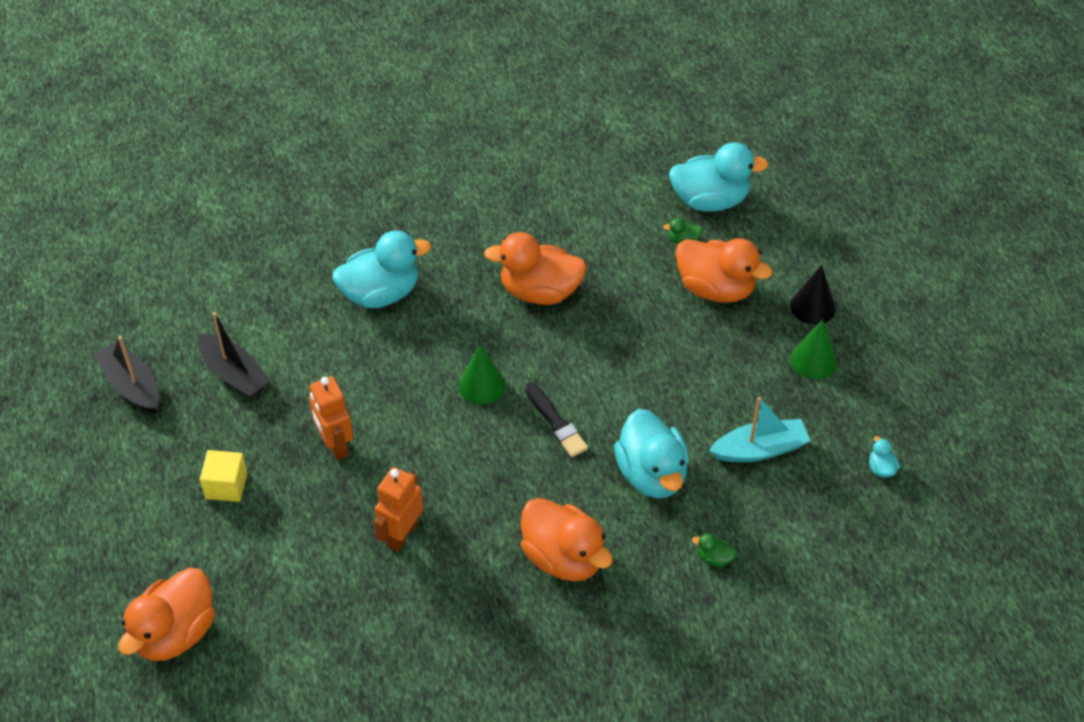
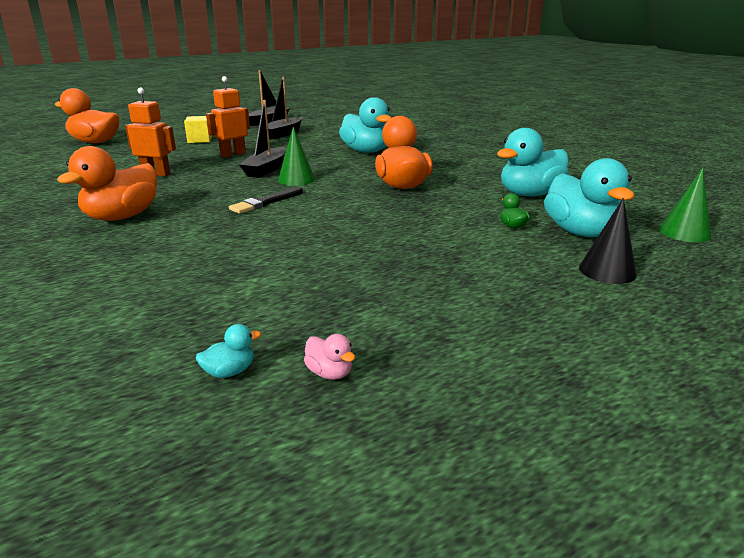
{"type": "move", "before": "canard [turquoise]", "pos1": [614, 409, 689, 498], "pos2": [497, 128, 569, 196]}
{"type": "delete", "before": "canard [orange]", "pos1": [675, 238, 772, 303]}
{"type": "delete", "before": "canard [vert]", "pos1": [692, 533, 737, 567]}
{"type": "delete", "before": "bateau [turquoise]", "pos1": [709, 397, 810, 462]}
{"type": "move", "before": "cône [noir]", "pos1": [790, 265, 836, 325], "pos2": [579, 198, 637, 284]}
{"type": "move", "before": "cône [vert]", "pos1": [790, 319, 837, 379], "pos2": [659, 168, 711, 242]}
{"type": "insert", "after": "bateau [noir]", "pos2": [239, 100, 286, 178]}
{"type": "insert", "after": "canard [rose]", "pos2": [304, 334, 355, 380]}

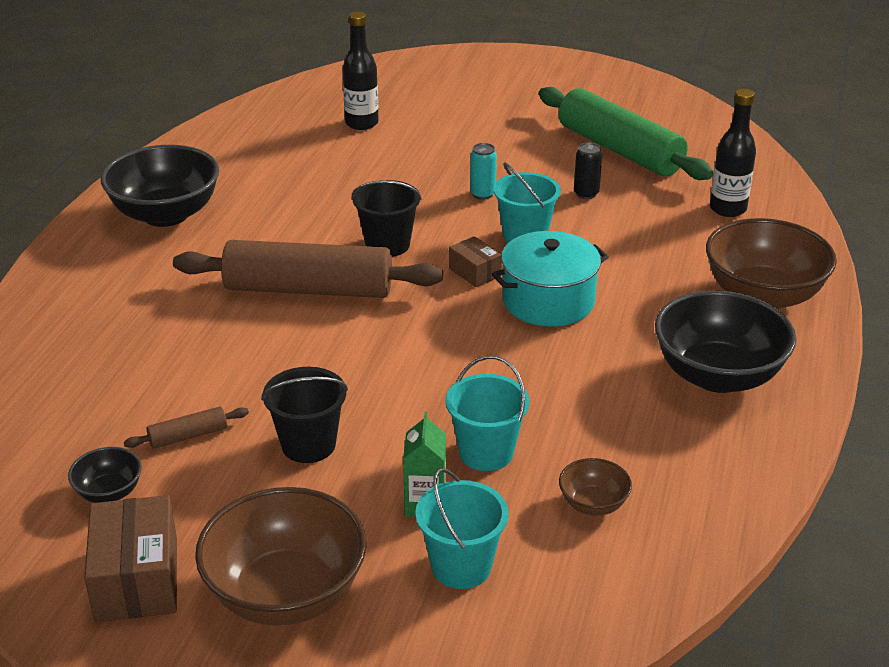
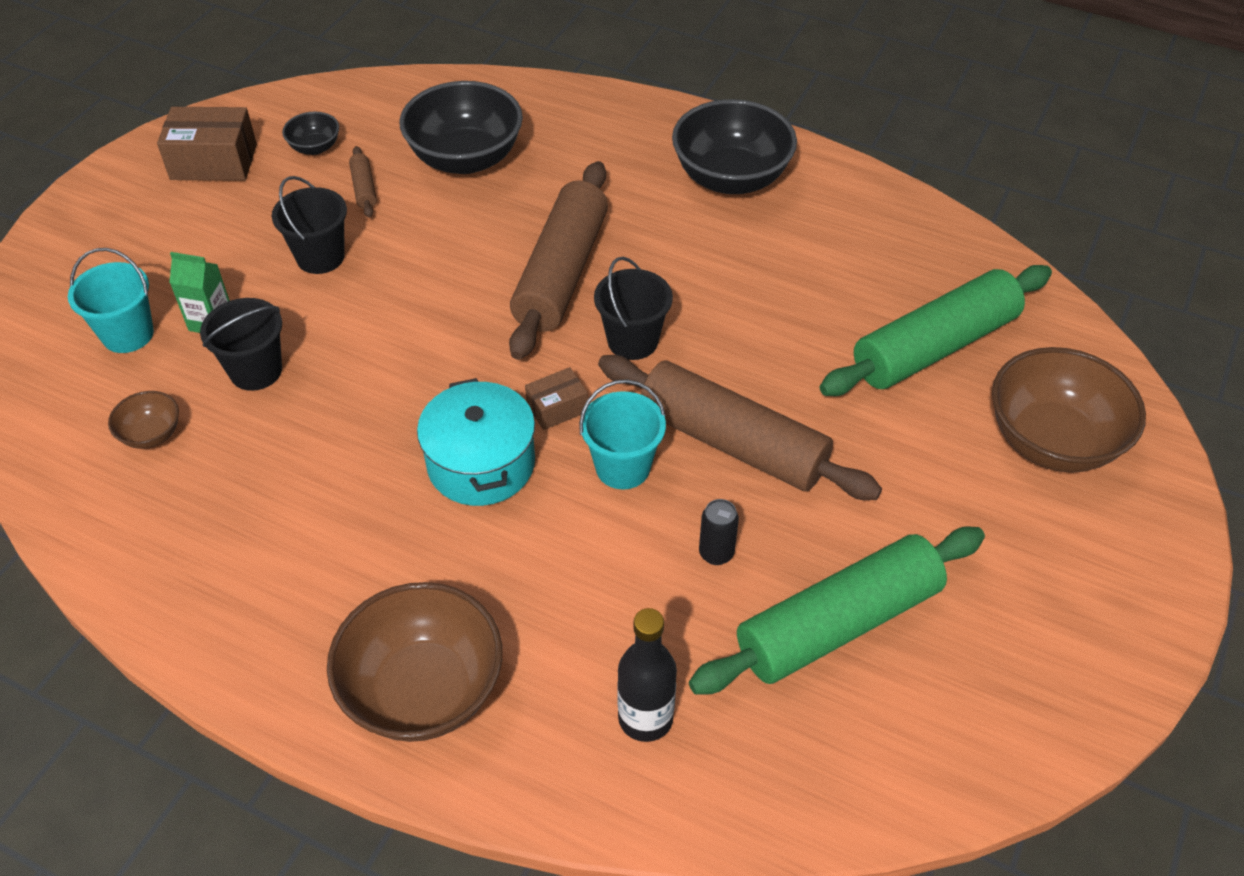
{"type": "move", "before": "bol [marron]", "pos1": [195, 487, 366, 626], "pos2": [992, 347, 1146, 472]}
{"type": "replace", "before": "bouteille [noir]", "after": "rouleau à pâtisserie [vert]", "pos1": [343, 12, 379, 130], "pos2": [819, 265, 1052, 396]}
{"type": "recolor", "before": "seau [turquoise]", "after": "seau [noir]", "pos1": [445, 356, 530, 471], "pos2": [200, 298, 282, 391]}
{"type": "replace", "before": "canette [turquoise]", "after": "rouleau à pâtisserie [marron]", "pos1": [470, 143, 497, 200], "pos2": [598, 355, 882, 500]}
{"type": "move", "before": "bol [noir]", "pos1": [655, 290, 796, 393], "pos2": [399, 81, 523, 174]}

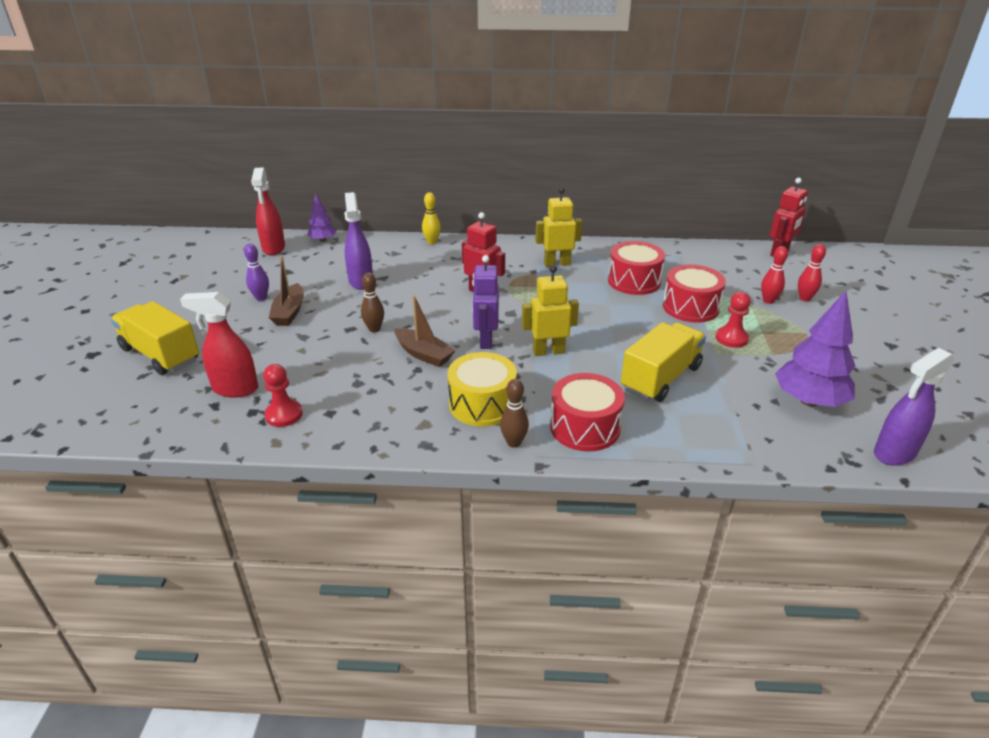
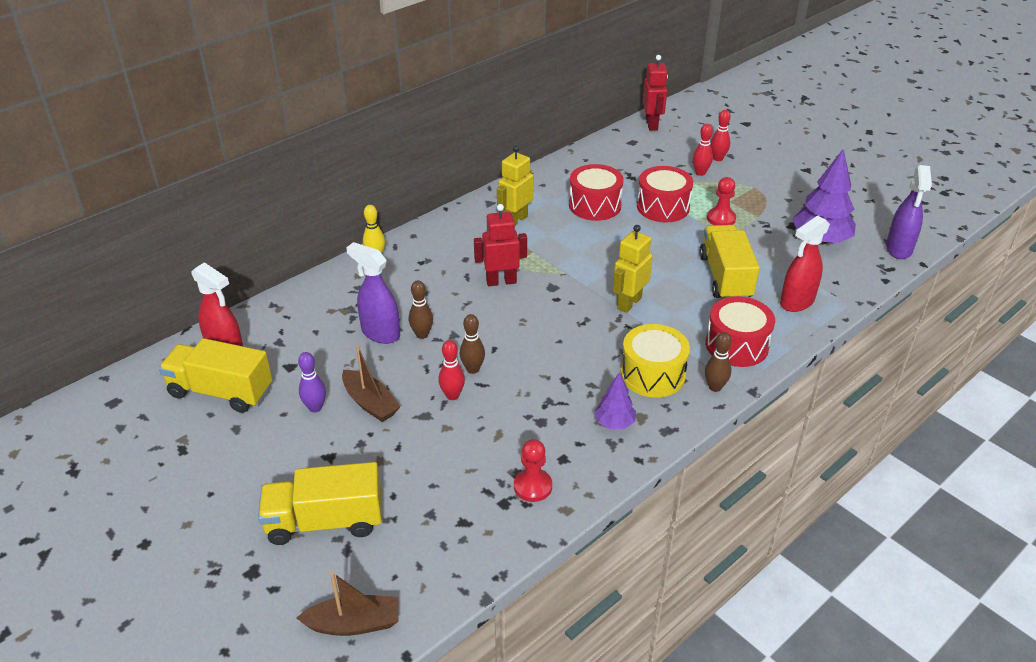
{"type": "move", "before": "vaporisateur [rouge]", "pos1": [180, 292, 258, 398], "pos2": [780, 216, 830, 312]}
{"type": "move", "before": "arbre [violet]", "pos1": [307, 194, 337, 242], "pos2": [594, 372, 636, 429]}
{"type": "move", "before": "bateau [marron]", "pos1": [395, 295, 456, 367], "pos2": [296, 572, 398, 636]}
{"type": "delete", "before": "robot [violet]", "pos1": [472, 255, 499, 349]}
{"type": "insert", "after": "camion [jaune]", "pos2": [159, 338, 272, 413]}
{"type": "insert", "after": "quille [marron]", "pos2": [409, 280, 433, 339]}
{"type": "insert", "after": "quille [rouge]", "pos2": [438, 340, 465, 400]}

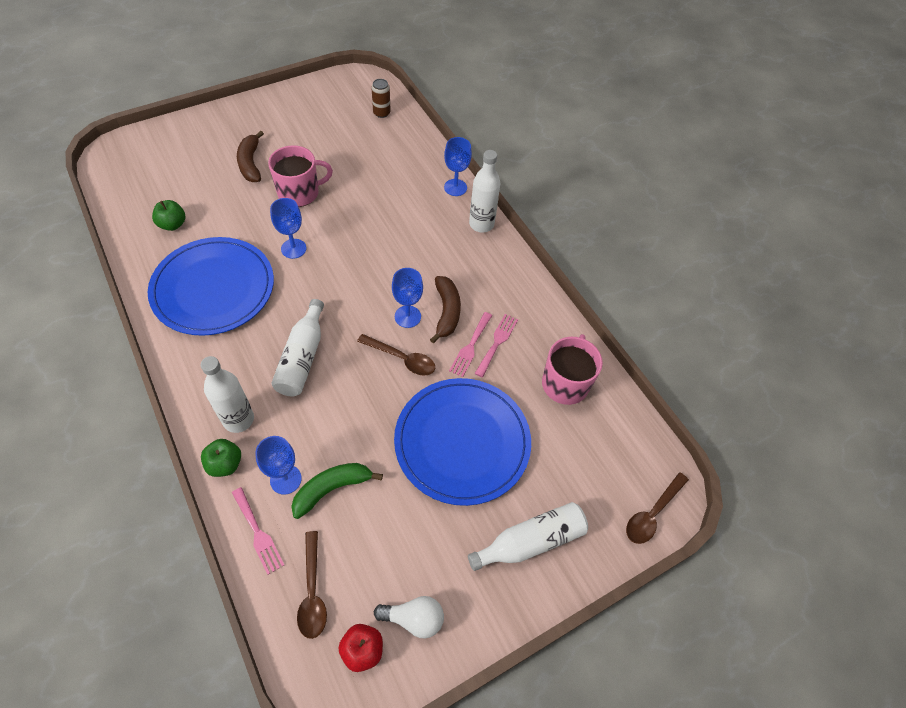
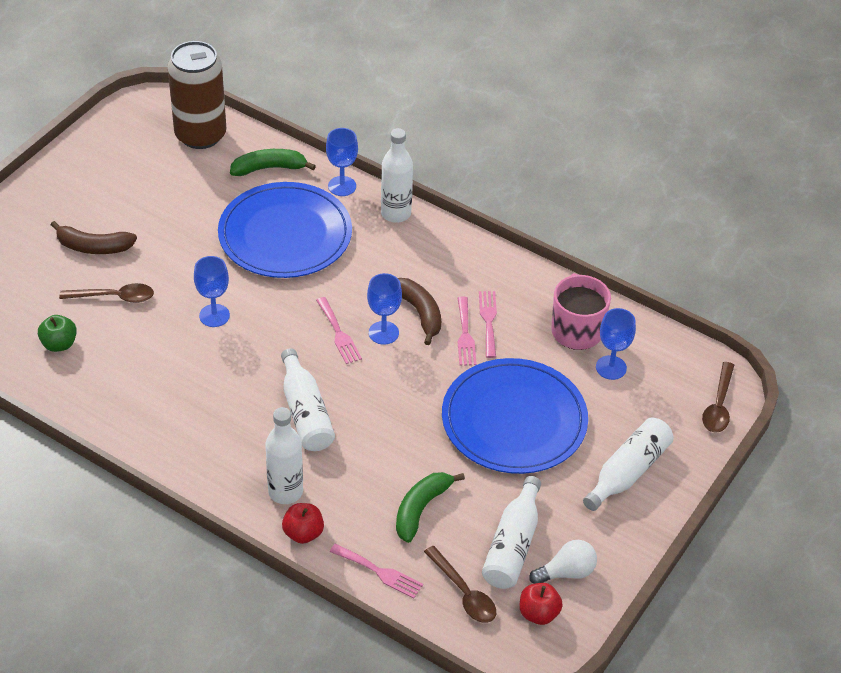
{"type": "move", "before": "assiette [bleu]", "pos1": [148, 237, 274, 336], "pos2": [218, 182, 352, 278]}
{"type": "recolor", "before": "pomme [vert]", "after": "pomme [rouge]", "pos1": [201, 439, 241, 477], "pos2": [282, 503, 324, 544]}
{"type": "rotate", "before": "banane [marron]", "pos1": [237, 131, 264, 182], "pos2": [51, 221, 137, 254], "turn": -45}
{"type": "move", "before": "verre à pied [bleu]", "pos1": [255, 436, 302, 495], "pos2": [596, 308, 636, 380]}
{"type": "delete", "before": "tasse [rose]", "pos1": [268, 145, 333, 207]}
{"type": "move", "before": "cuillère [marron]", "pos1": [357, 334, 435, 376], "pos2": [59, 283, 154, 303]}
{"type": "resize", "before": "canette [marron]", "pos1": [371, 79, 391, 118], "pos2": [167, 41, 226, 149], "scale": 2.32}
{"type": "insert", "after": "banane [vert]", "pos2": [230, 149, 316, 176]}
{"type": "insert", "after": "fourchette [rose]", "pos2": [316, 297, 362, 364]}
{"type": "insert", "after": "bouteille [blanc]", "pos2": [482, 476, 541, 589]}

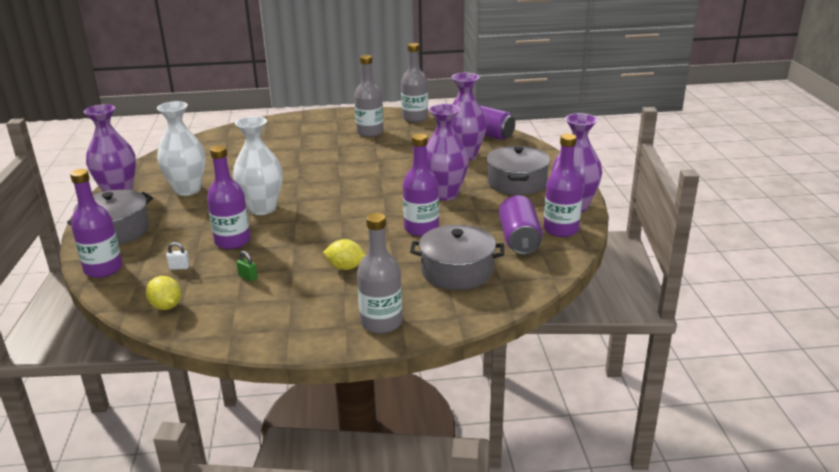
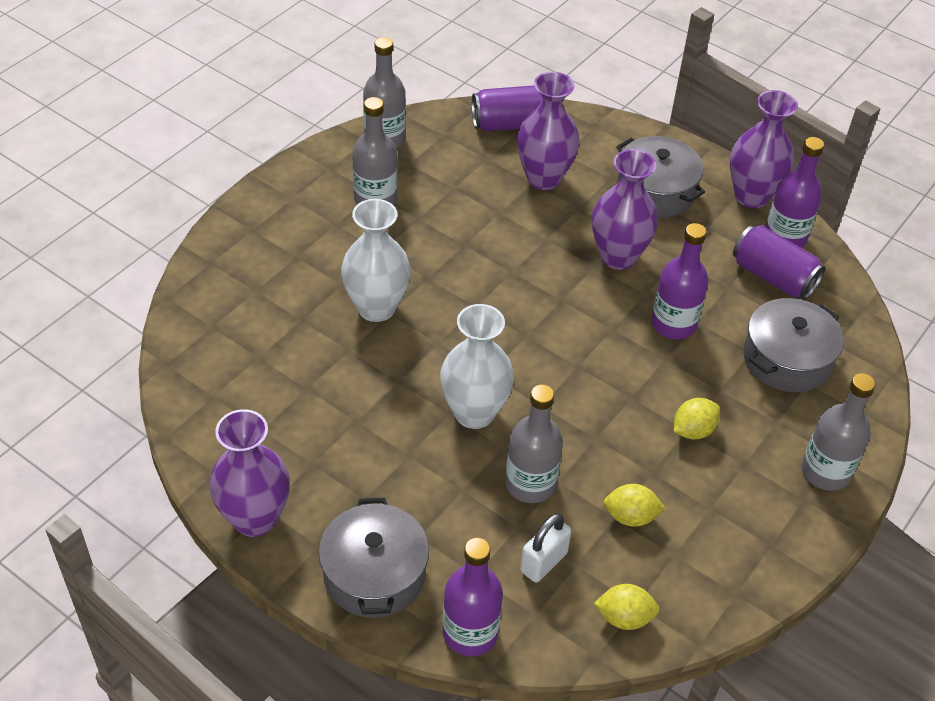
{"type": "move", "before": "vase [blanc]", "pos1": [157, 101, 206, 196], "pos2": [341, 199, 411, 322]}
{"type": "resize", "before": "cadenas [blanc]", "pos1": [166, 242, 190, 270], "pos2": [520, 513, 572, 583], "scale": 1.85}
{"type": "recolor", "before": "bouteille [violet]", "after": "bouteille [gris]", "pos1": [207, 145, 250, 249], "pos2": [505, 385, 563, 503]}
{"type": "replace", "before": "cadenas [vert]", "after": "citron [jaune]", "pos1": [236, 251, 258, 281], "pos2": [604, 484, 666, 527]}

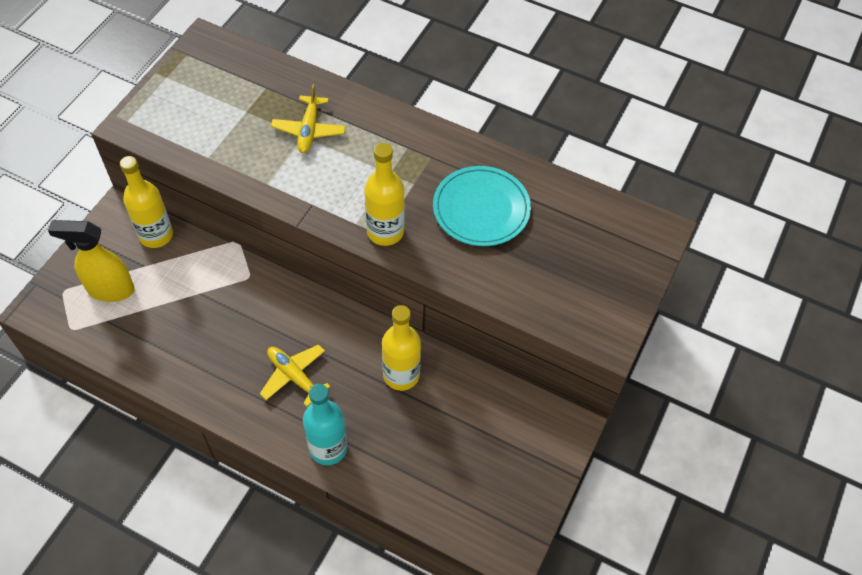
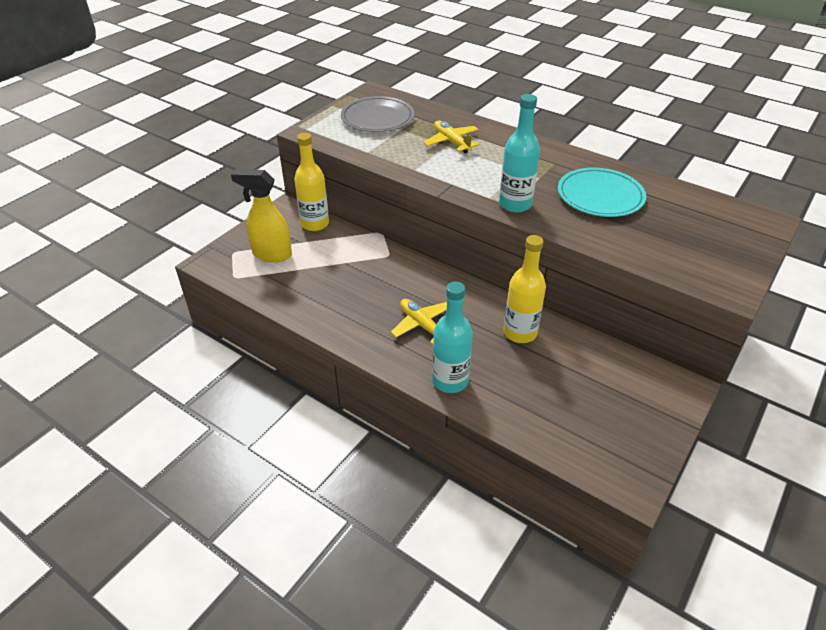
{"type": "rotate", "before": "avion [jaune]", "pos1": [271, 84, 346, 153], "pos2": [423, 120, 479, 153], "turn": 135}
{"type": "recolor", "before": "bouteille [jaune]", "after": "bouteille [turquoise]", "pos1": [364, 143, 405, 246], "pos2": [499, 94, 540, 212]}
{"type": "insert", "after": "assiette [gris]", "pos2": [341, 96, 414, 132]}

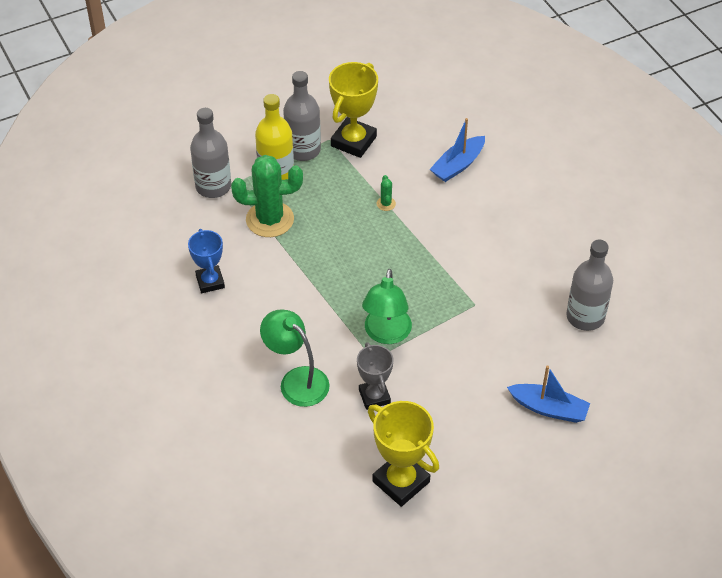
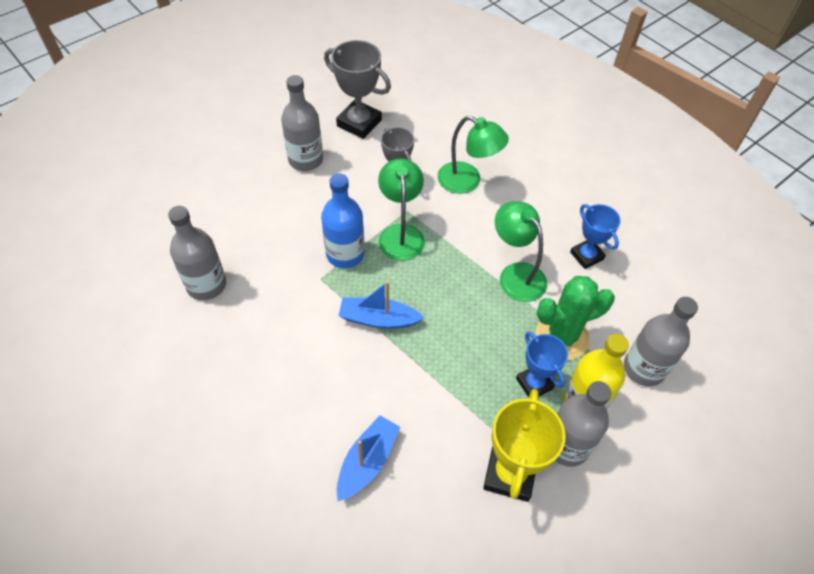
{"type": "recolor", "before": "trophée [jaune]", "after": "trophée [gris]", "pos1": [368, 401, 439, 507], "pos2": [324, 40, 391, 139]}
{"type": "delete", "before": "cactus [vert]", "pos1": [377, 175, 396, 211]}
{"type": "move", "before": "bateau [bleu]", "pos1": [507, 366, 590, 423], "pos2": [339, 281, 424, 329]}
{"type": "insert", "after": "bouteille [gris]", "pos2": [281, 75, 323, 171]}
{"type": "insert", "after": "bouteille [bleu]", "pos2": [321, 173, 365, 268]}
{"type": "insert", "after": "lampe [vert]", "pos2": [495, 201, 547, 302]}
{"type": "insert", "after": "trophée [bleu]", "pos2": [516, 332, 568, 397]}

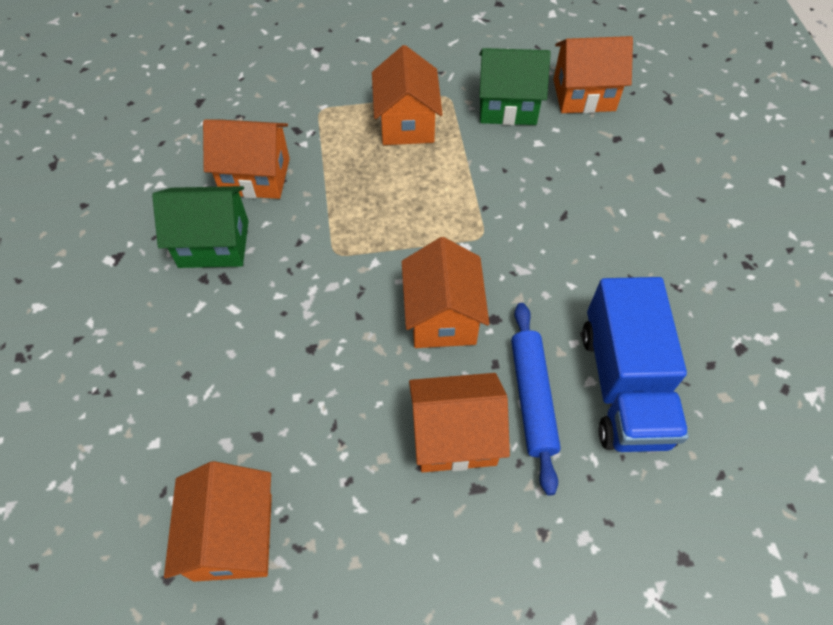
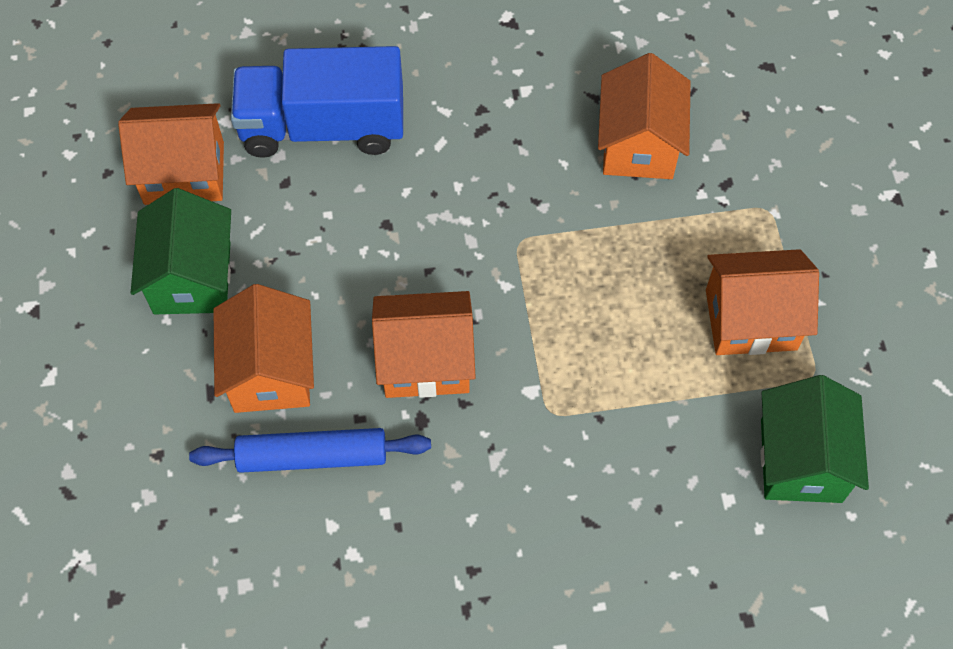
{"type": "move", "before": "maison [vert]", "pos1": [152, 186, 249, 268], "pos2": [131, 188, 231, 314]}
{"type": "delete", "before": "maison [orange]", "pos1": [553, 36, 633, 113]}
{"type": "move", "before": "camion [bleu]", "pos1": [582, 277, 689, 452], "pos2": [231, 46, 403, 158]}

